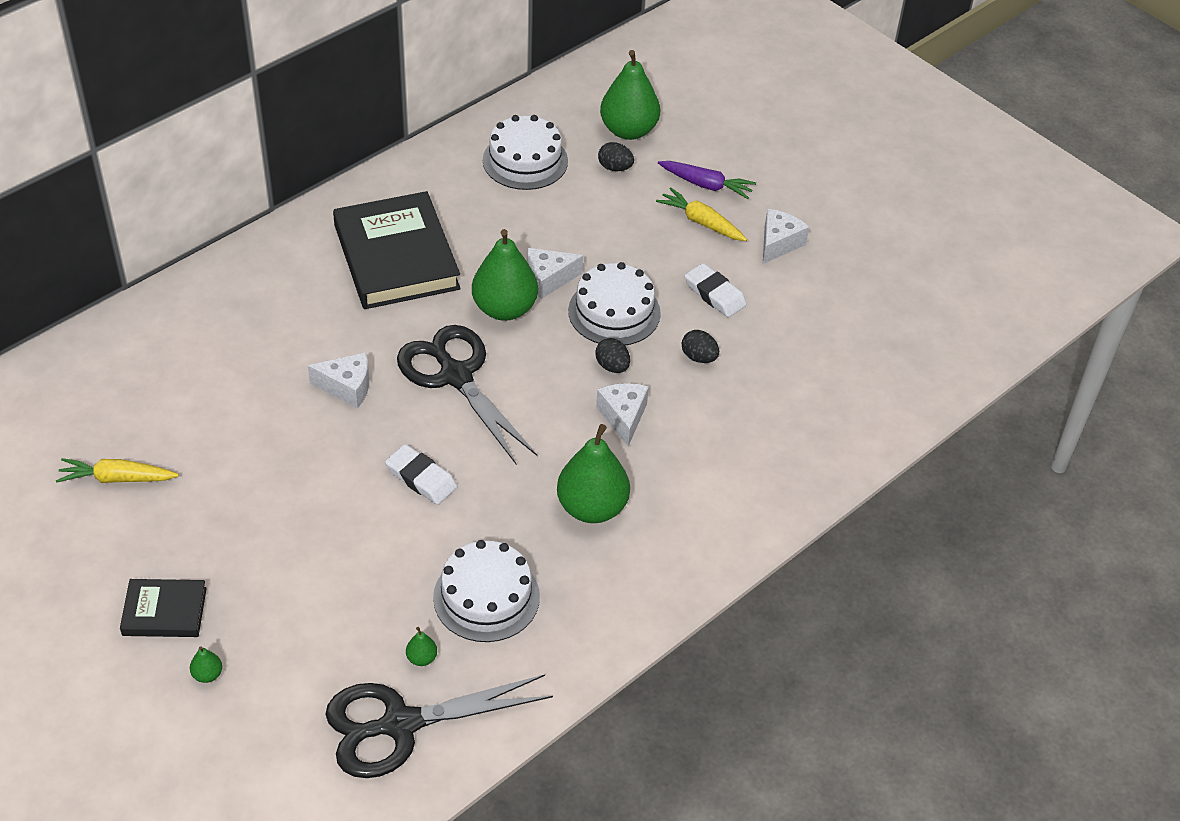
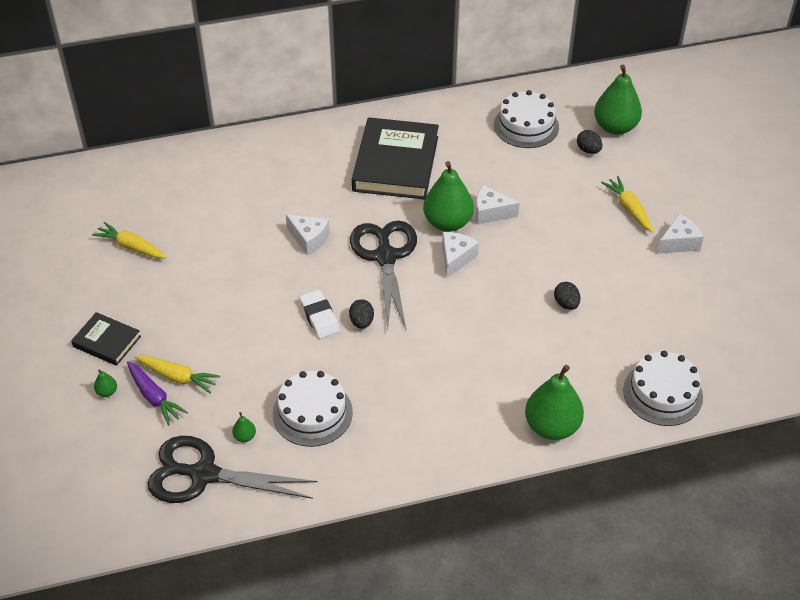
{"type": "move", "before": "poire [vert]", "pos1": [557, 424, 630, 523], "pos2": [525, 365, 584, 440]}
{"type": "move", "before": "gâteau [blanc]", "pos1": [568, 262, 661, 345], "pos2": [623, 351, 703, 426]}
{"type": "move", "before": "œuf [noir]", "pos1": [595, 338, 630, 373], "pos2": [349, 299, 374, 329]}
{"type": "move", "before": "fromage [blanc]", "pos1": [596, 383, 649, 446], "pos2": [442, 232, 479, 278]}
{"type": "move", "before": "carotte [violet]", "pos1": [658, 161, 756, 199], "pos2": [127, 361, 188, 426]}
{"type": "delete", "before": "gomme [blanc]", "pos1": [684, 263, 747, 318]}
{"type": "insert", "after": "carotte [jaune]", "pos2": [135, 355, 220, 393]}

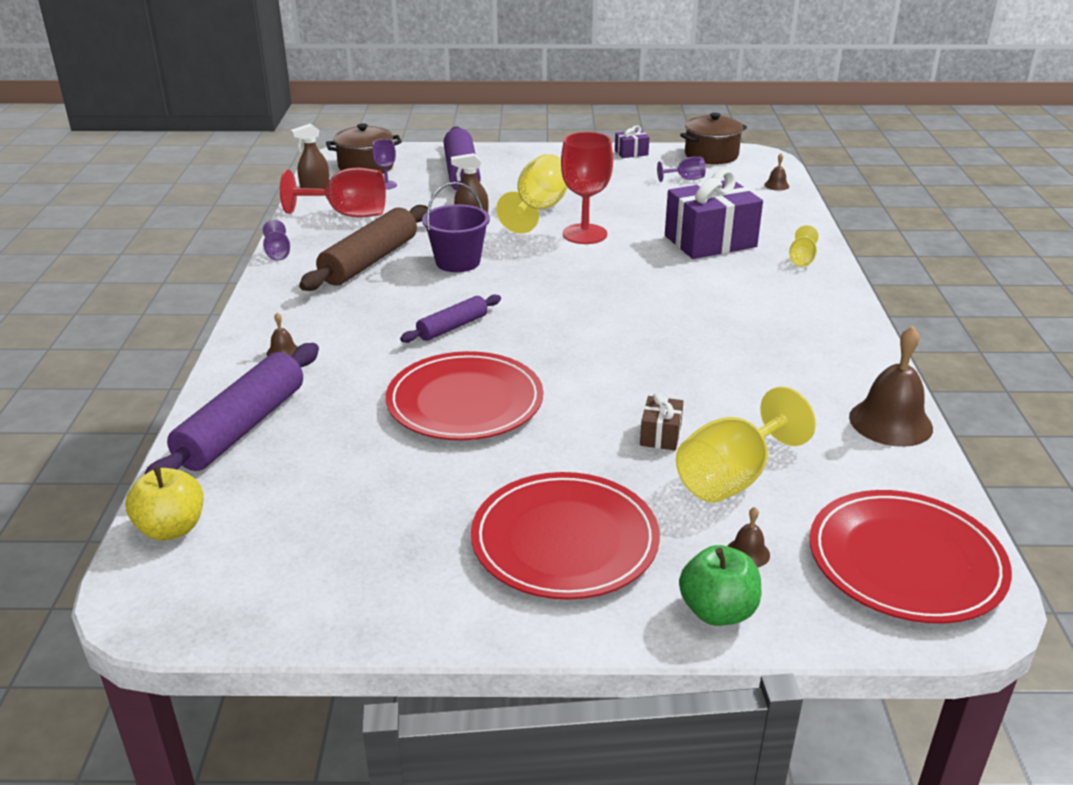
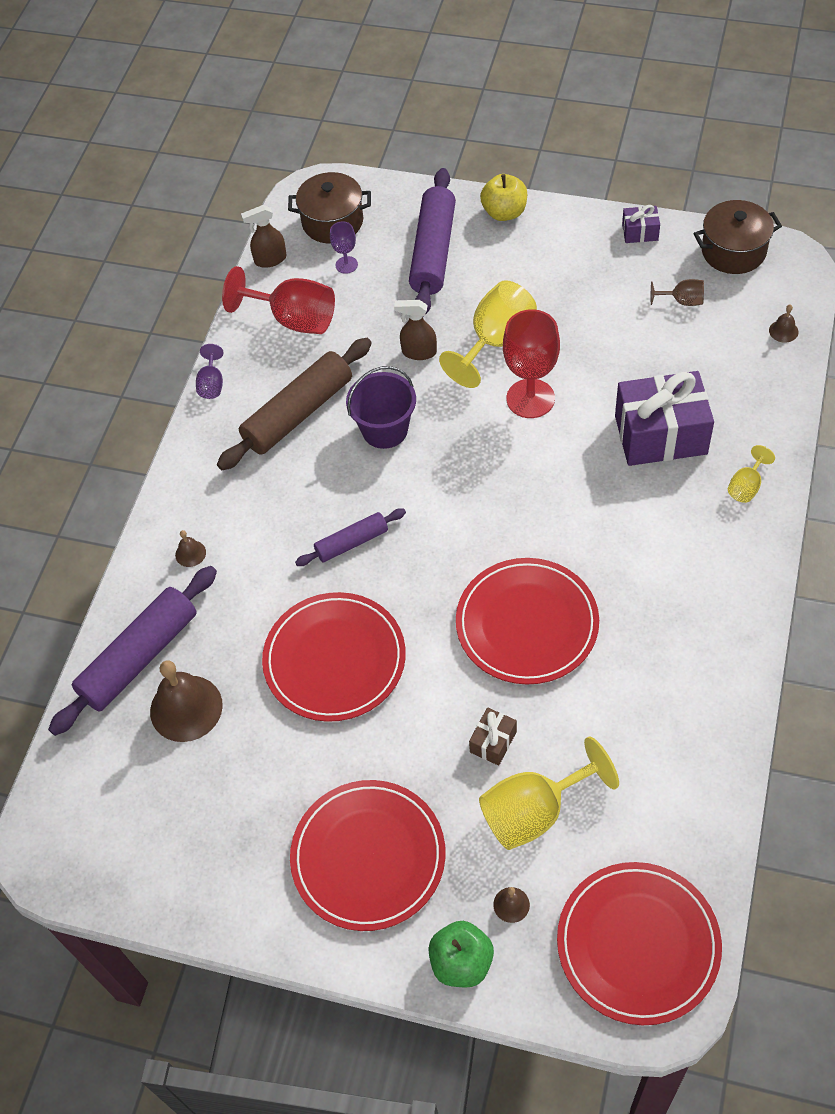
{"type": "move", "before": "pomme [jaune]", "pos1": [126, 466, 204, 540], "pos2": [480, 174, 527, 221]}
{"type": "recolor", "before": "verre à pied [violet]", "after": "verre à pied [marron]", "pos1": [657, 157, 706, 182], "pos2": [651, 279, 704, 306]}
{"type": "move", "before": "cloche [marron]", "pos1": [849, 326, 933, 447], "pos2": [150, 660, 223, 742]}
{"type": "insert", "after": "assiette [rouge]", "pos2": [456, 558, 599, 684]}

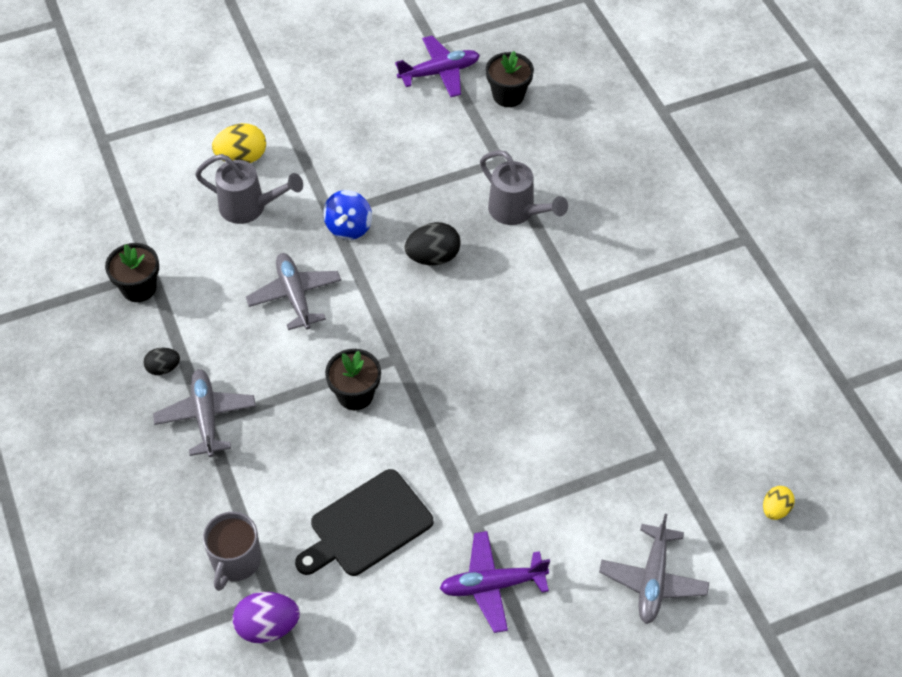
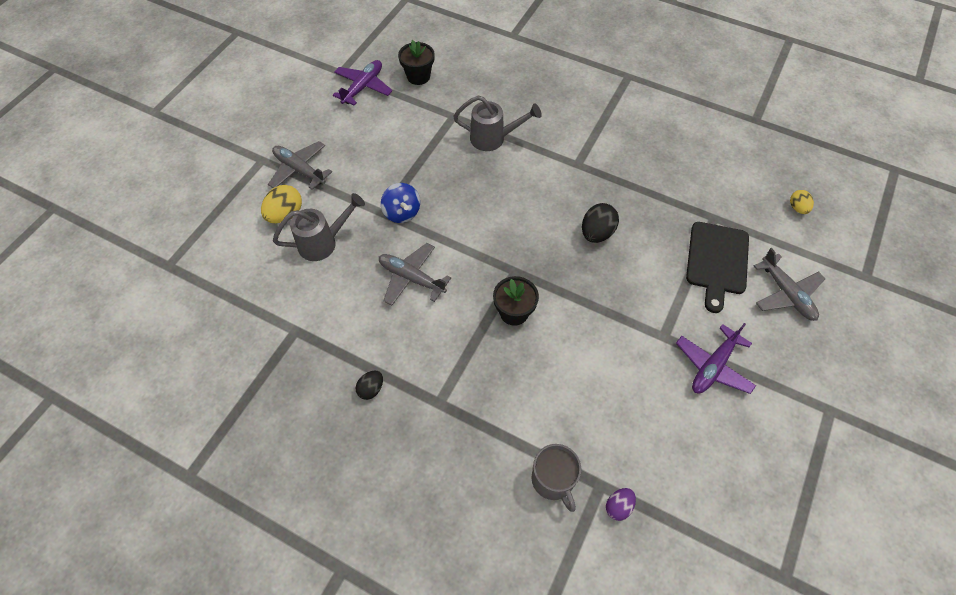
{"type": "delete", "before": "pot de fleurs [noir]", "pos1": [105, 243, 159, 302]}
{"type": "move", "before": "avion [gris]", "pos1": [153, 369, 256, 457], "pos2": [268, 141, 332, 190]}
{"type": "resize", "before": "œuf [violet]", "pos1": [233, 592, 300, 643], "pos2": [606, 488, 636, 521], "scale": 0.61}
{"type": "move", "before": "planche à découper [noir]", "pos1": [295, 469, 433, 576], "pos2": [686, 222, 749, 313]}
{"type": "move", "before": "œuf [noir]", "pos1": [405, 222, 461, 265], "pos2": [582, 203, 619, 243]}

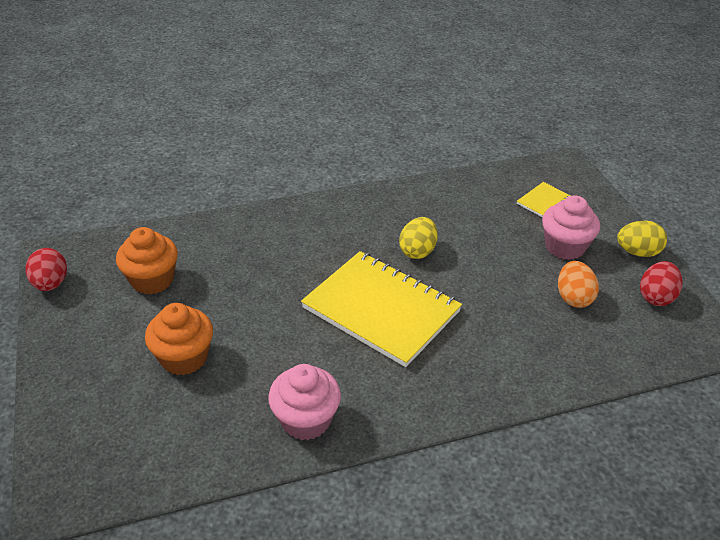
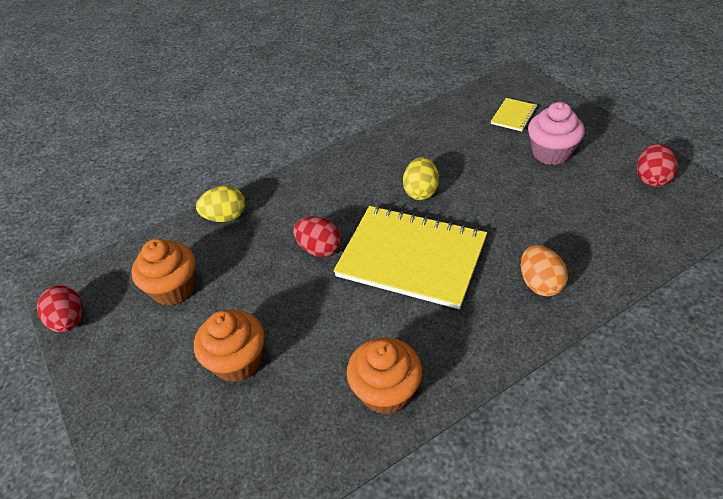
{"type": "recolor", "before": "muffin [rose]", "after": "muffin [orange]", "pos1": [268, 364, 341, 440], "pos2": [347, 337, 422, 415]}
{"type": "move", "before": "œuf [orange]", "pos1": [558, 261, 599, 308], "pos2": [521, 245, 568, 296]}
{"type": "move", "before": "œuf [jaune]", "pos1": [617, 221, 667, 257], "pos2": [196, 186, 245, 222]}
{"type": "insert", "after": "œuf [rouge]", "pos2": [293, 216, 342, 257]}

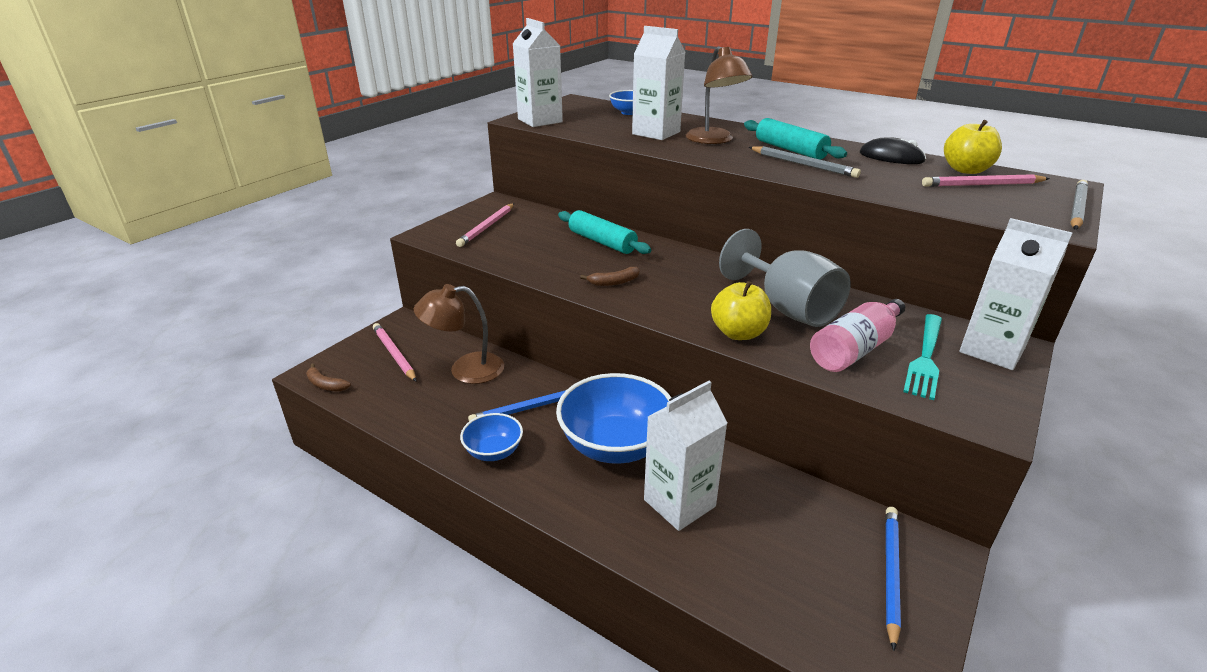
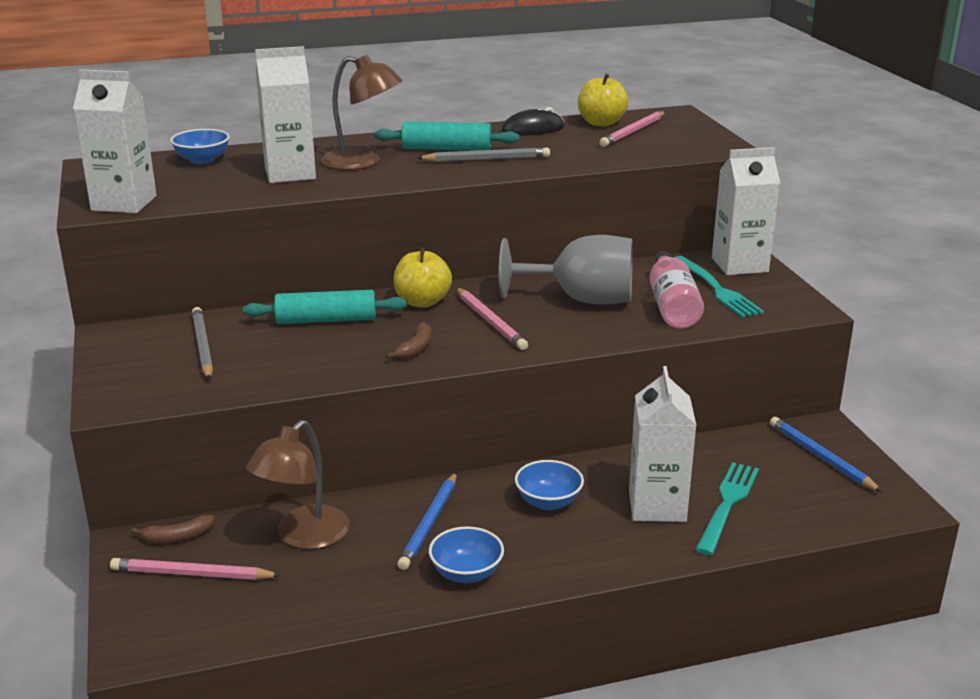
{"type": "move", "before": "banane [marron]", "pos1": [306, 363, 351, 391], "pos2": [131, 515, 215, 543]}
{"type": "move", "before": "crayon [rose]", "pos1": [456, 203, 514, 247], "pos2": [456, 288, 528, 350]}
{"type": "resize", "before": "bol [bleu]", "pos1": [556, 373, 671, 464], "pos2": [515, 460, 584, 510], "scale": 0.52}
{"type": "move", "before": "pomme [jaune]", "pos1": [711, 281, 771, 340], "pos2": [393, 248, 452, 308]}
{"type": "move", "before": "crayon [gris]", "pos1": [1070, 180, 1088, 230], "pos2": [192, 307, 213, 380]}
{"type": "insert", "after": "fourchette [turquoise]", "pos2": [695, 462, 759, 555]}

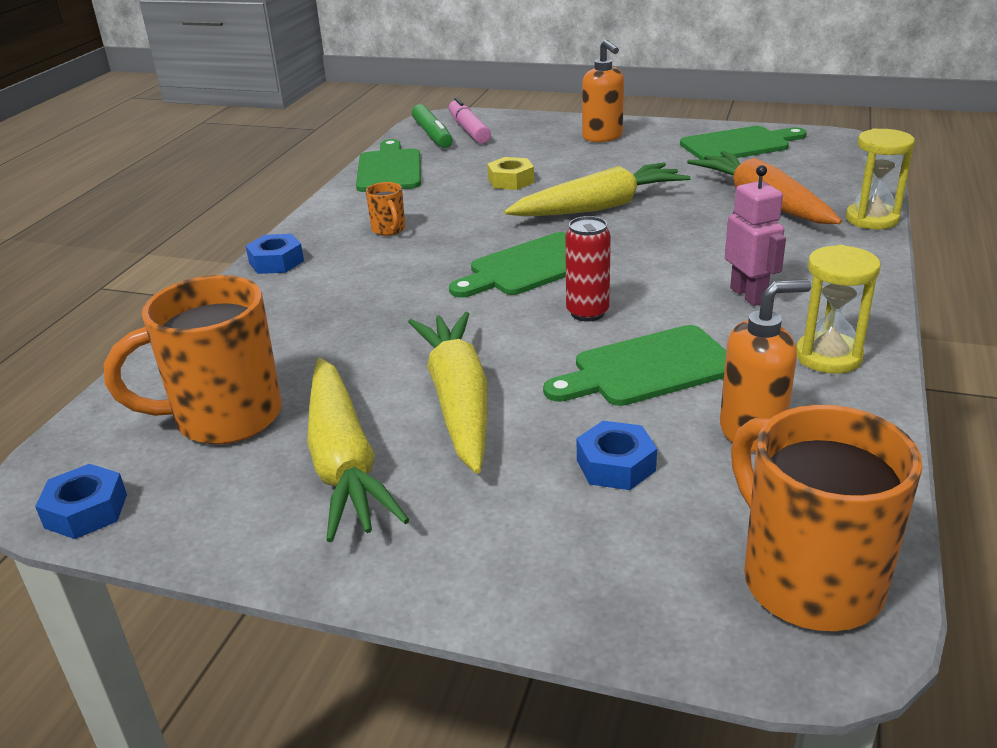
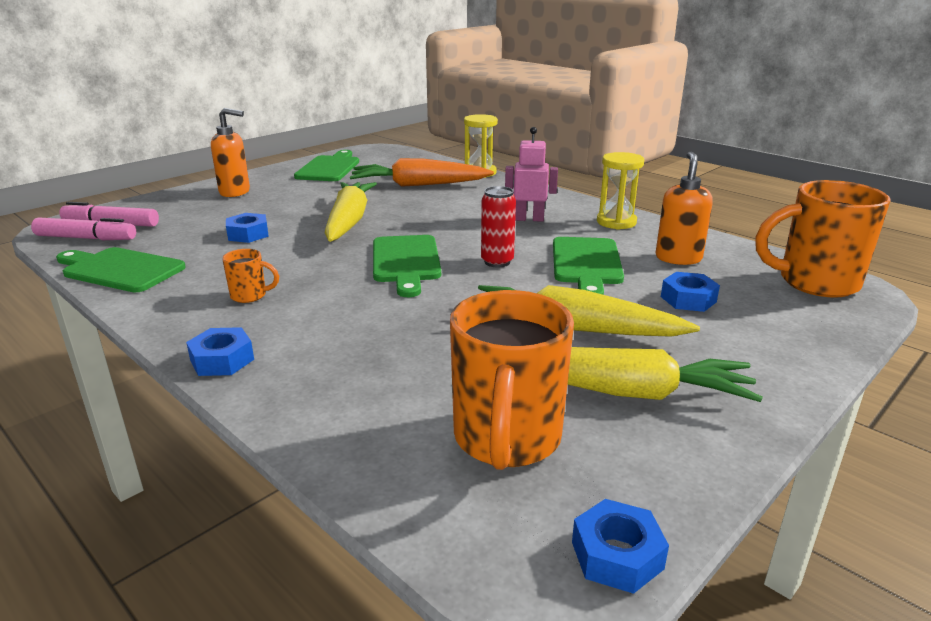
{"type": "recolor", "before": "feutre [vert]", "after": "feutre [rose]", "pos1": [412, 104, 453, 148], "pos2": [31, 218, 136, 240]}
{"type": "recolor", "before": "écrou [jaune]", "after": "écrou [bleu]", "pos1": [487, 157, 534, 190], "pos2": [226, 213, 269, 243]}

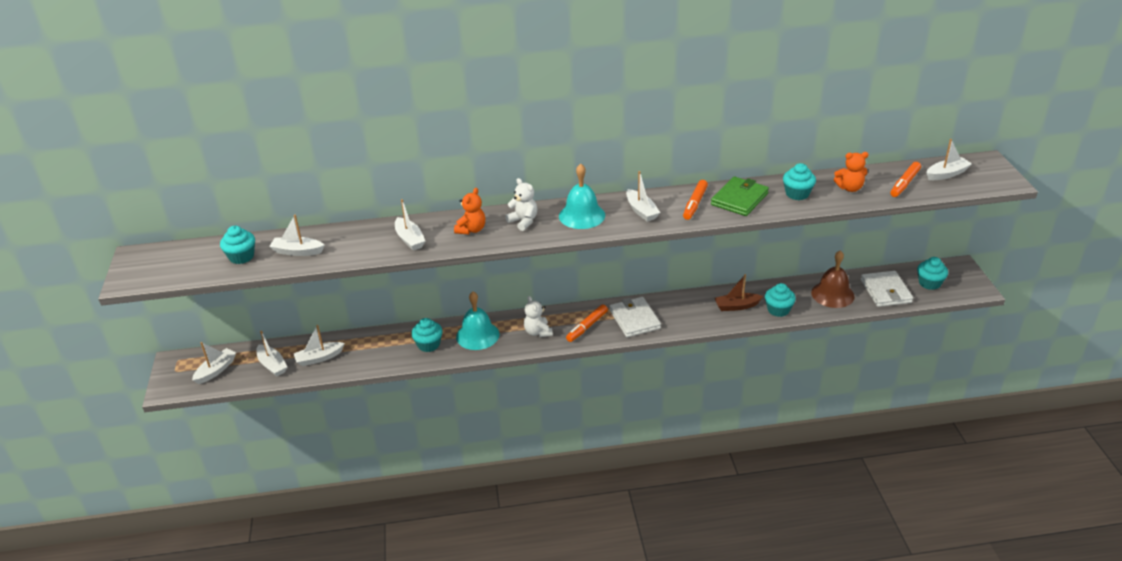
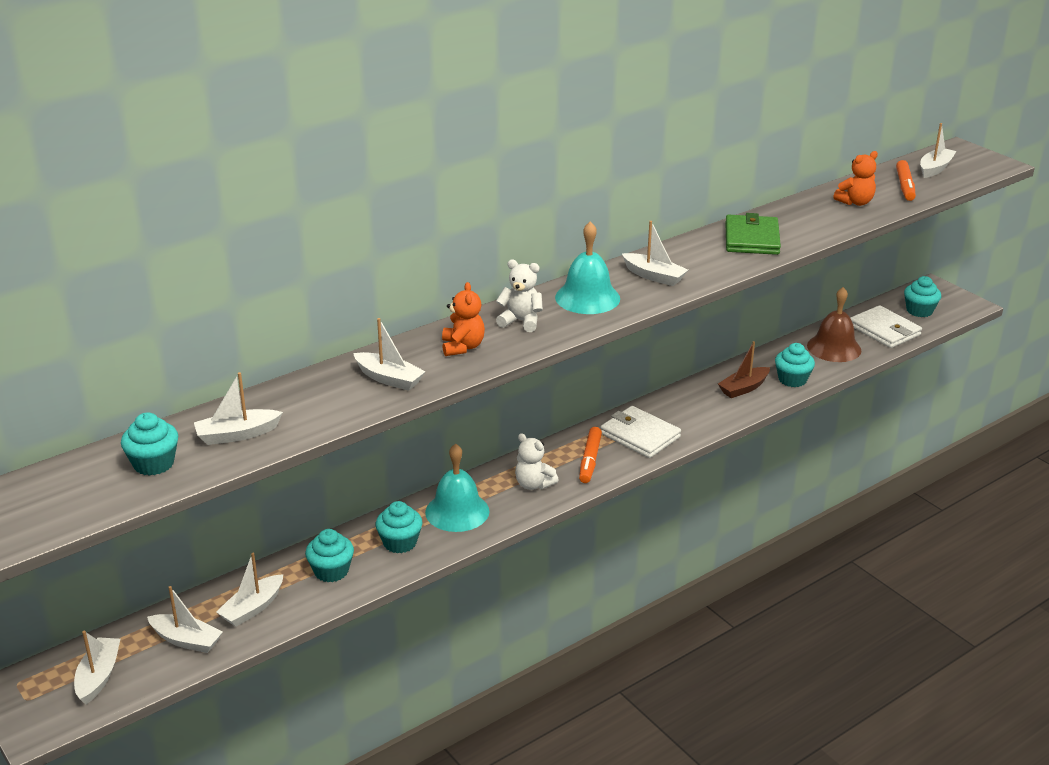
{"type": "delete", "before": "feutre [orange]", "pos1": [683, 180, 708, 220]}
{"type": "move", "before": "muffin [turquoise]", "pos1": [783, 163, 816, 200], "pos2": [305, 529, 354, 582]}

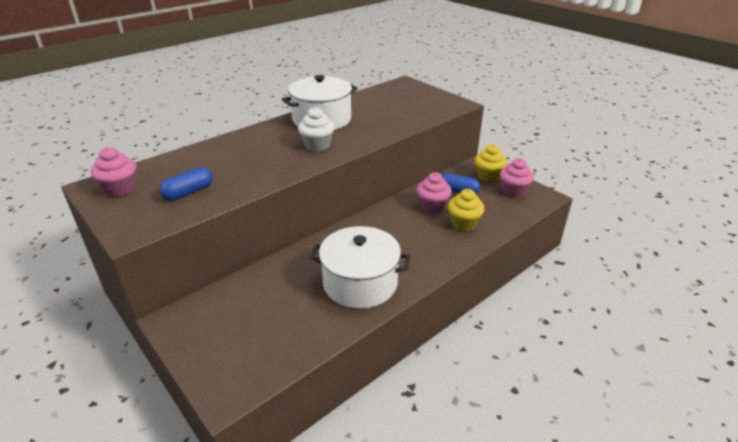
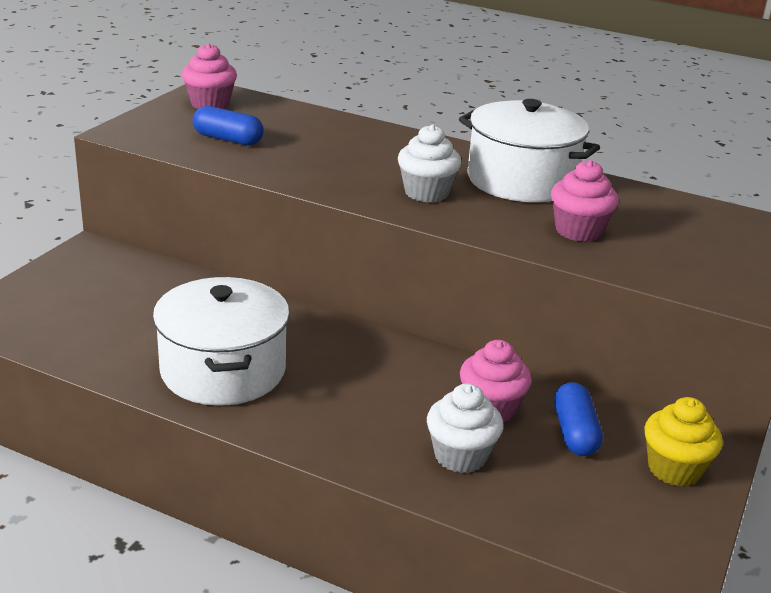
{"type": "recolor", "before": "muffin [jaune]", "after": "muffin [blanc]", "pos1": [448, 189, 485, 231], "pos2": [427, 383, 503, 473]}
{"type": "move", "before": "muffin [rose]", "pos1": [500, 158, 534, 198], "pos2": [551, 160, 619, 242]}

